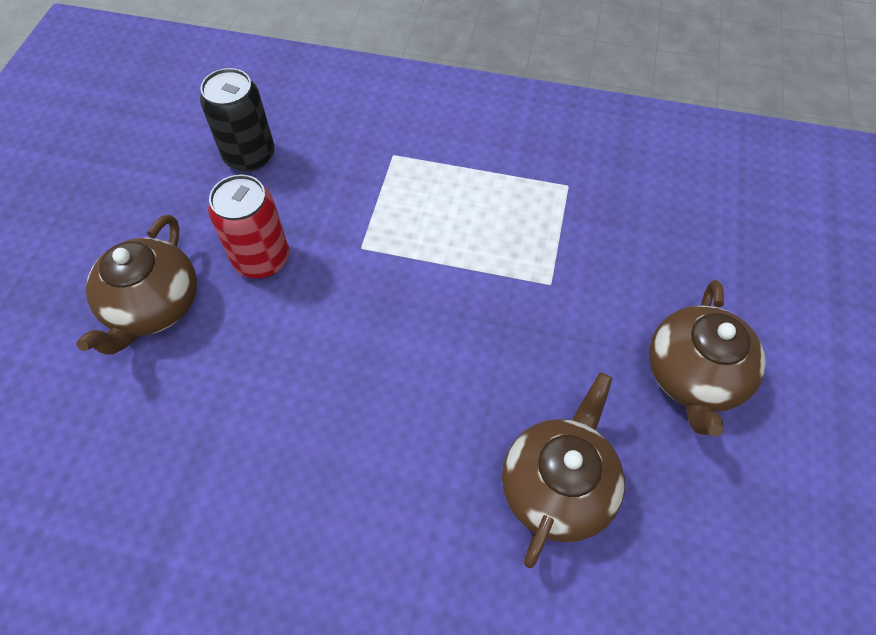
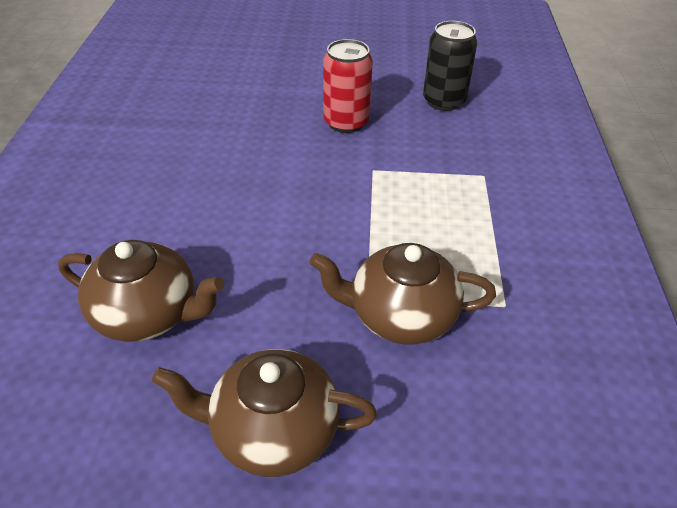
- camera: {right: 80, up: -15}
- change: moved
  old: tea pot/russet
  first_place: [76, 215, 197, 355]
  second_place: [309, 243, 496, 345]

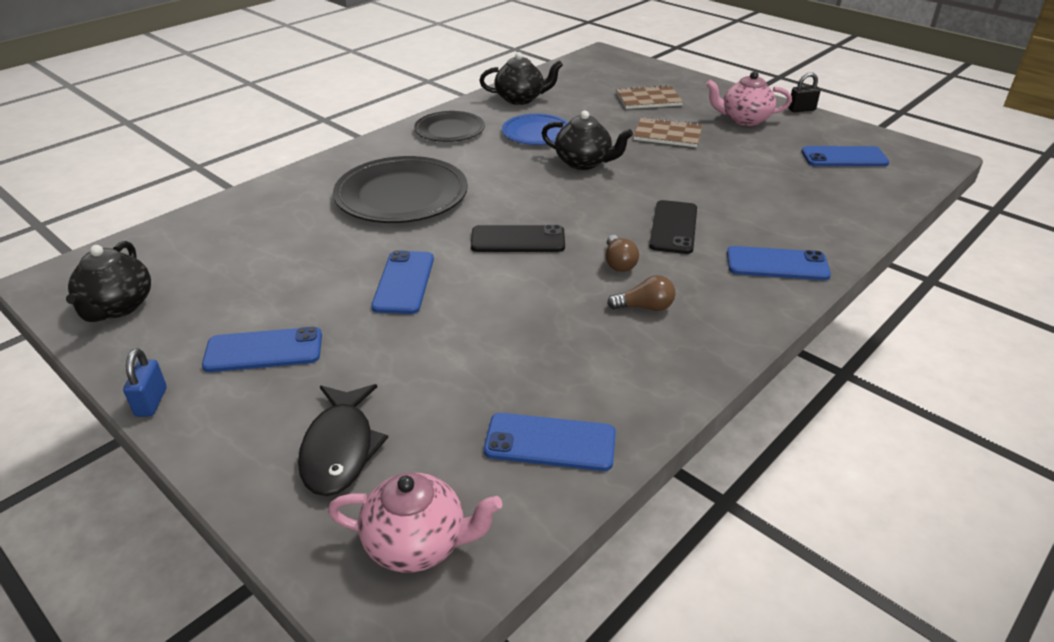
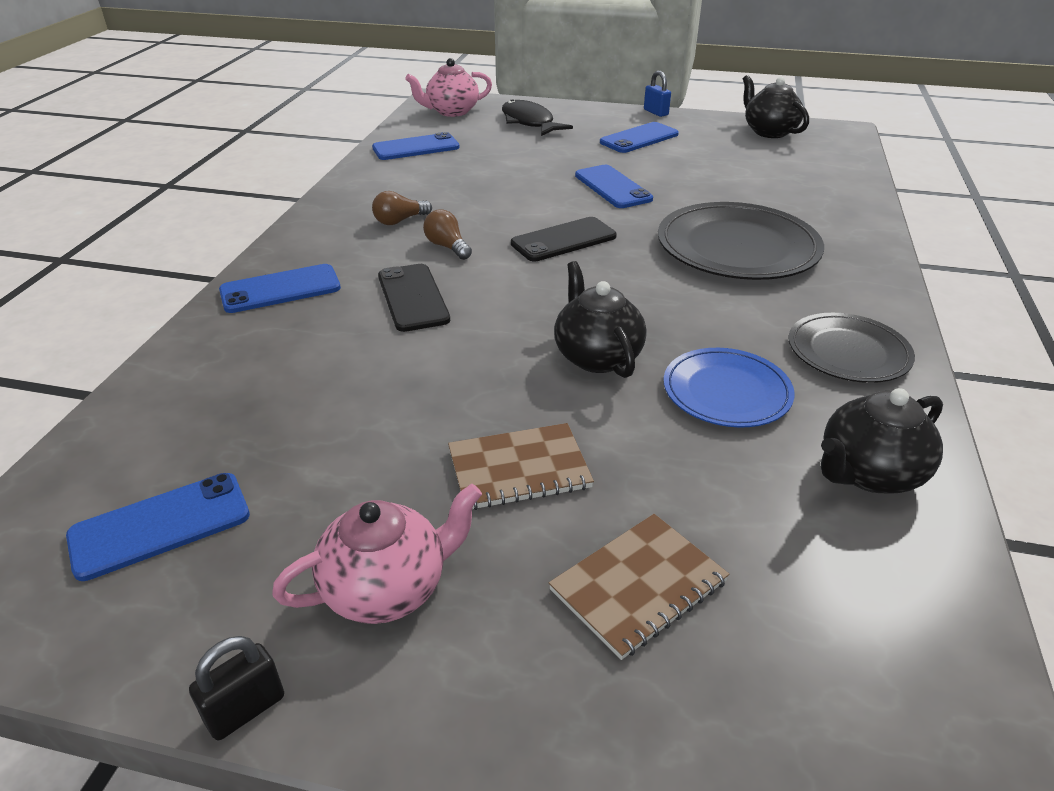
- camera: {right: 150, up: 0}
- change: turned
  old: tea pot/black
  first_place: [542, 111, 633, 170]
  second_place: [554, 261, 647, 378]
  degrees: 75

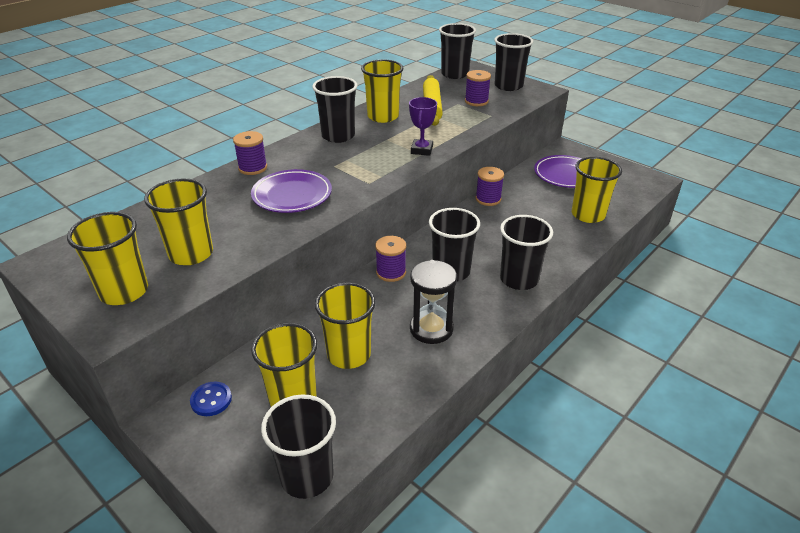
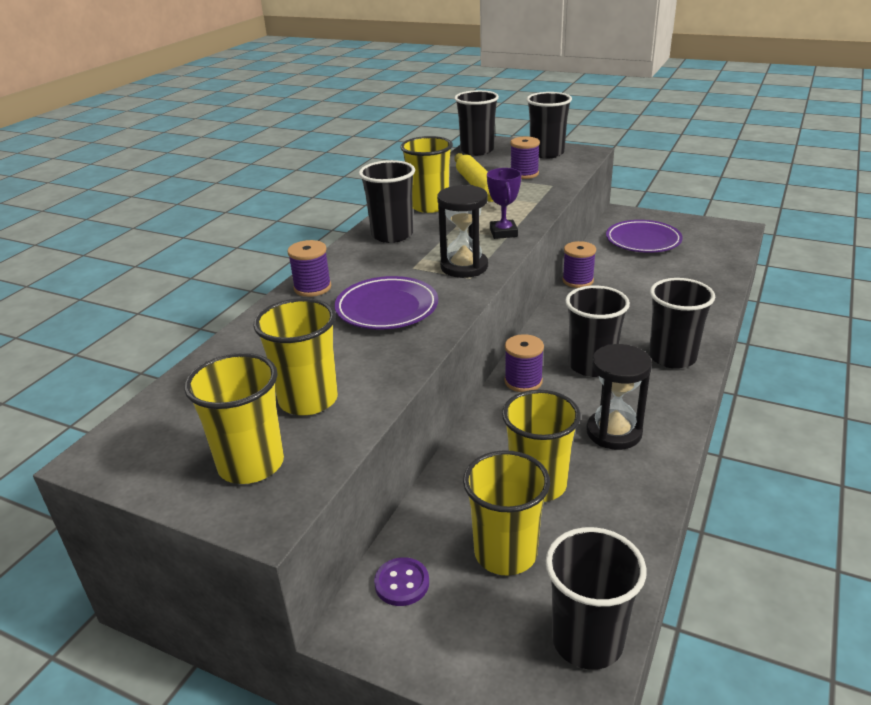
- camera: {right: -15, up: -5}
- change: recoloured
  old: sewing button/royal blue
  new: sewing button/purple
  first_place: [190, 382, 232, 416]
  second_place: [374, 557, 429, 606]
- change: added
  new: hourglass/black
  second_place: [437, 185, 488, 278]
- change: removed
  old: tumbler/yellow
  first_place: [572, 157, 622, 223]

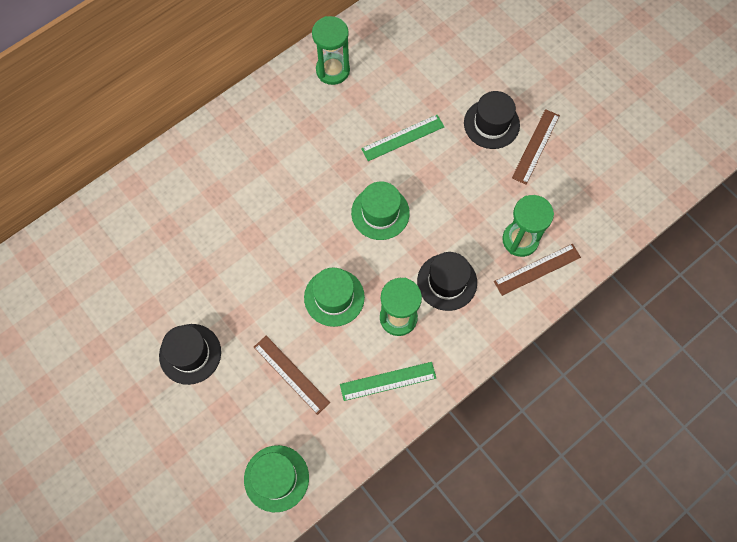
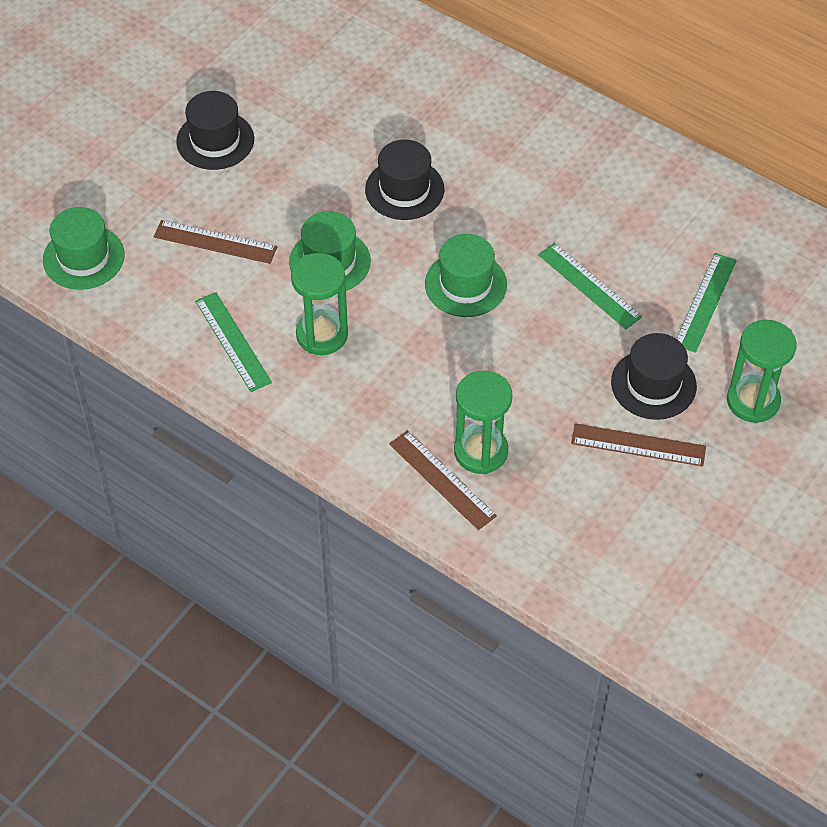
- camera: {right: 75, up: -15}
- change: turned
  old: ruler/russet
  first_place: [254, 336, 330, 415]
  second_place: [154, 220, 277, 264]
  degrees: 75
- change: moved
  old: hat/black
  first_place: [417, 252, 477, 311]
  second_place: [365, 140, 444, 220]
- change: added
  new: ruler/leaf-green
  second_place: [676, 253, 737, 353]
- change: moved
  old: hourglass/leaf-green
  first_place: [312, 16, 350, 85]
  second_place: [727, 320, 797, 423]

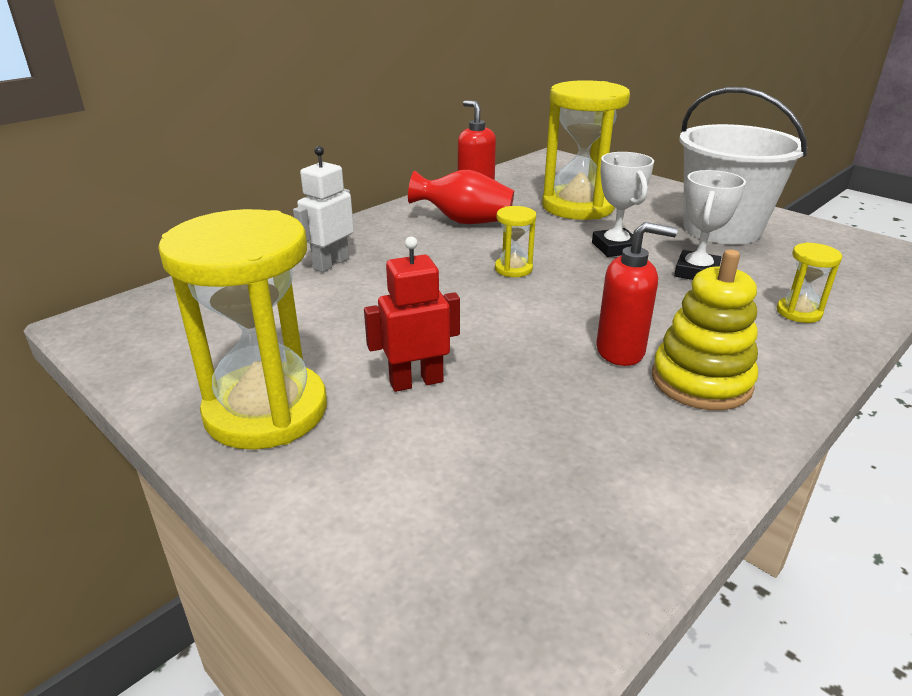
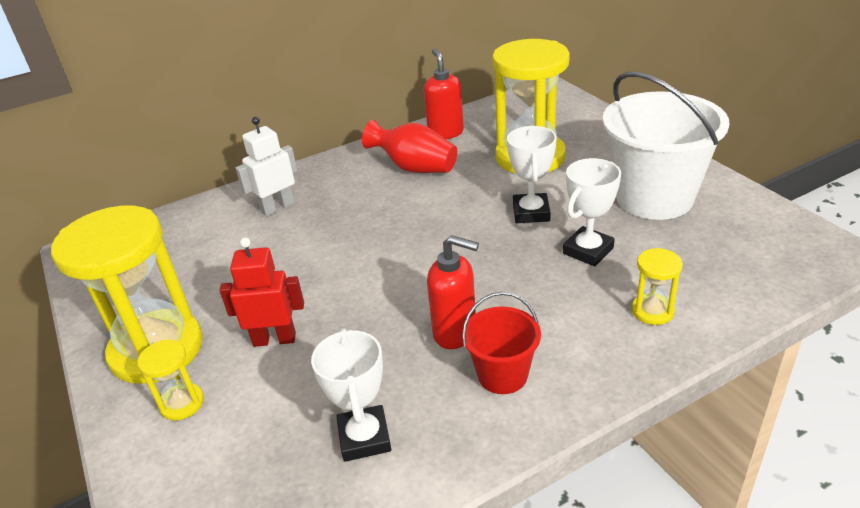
- camera: {right: 20, up: 5}
- change: moved
  old: hourglass/yellow
  first_place: [495, 206, 536, 277]
  second_place: [137, 340, 204, 421]
- change: added
  new: trophy/white
  second_place: [311, 328, 391, 462]
- change: replaced
  old: stacking toy/yellow
  new: sand bucket/scarlet
  first_place: [652, 249, 758, 410]
  second_place: [462, 292, 541, 394]

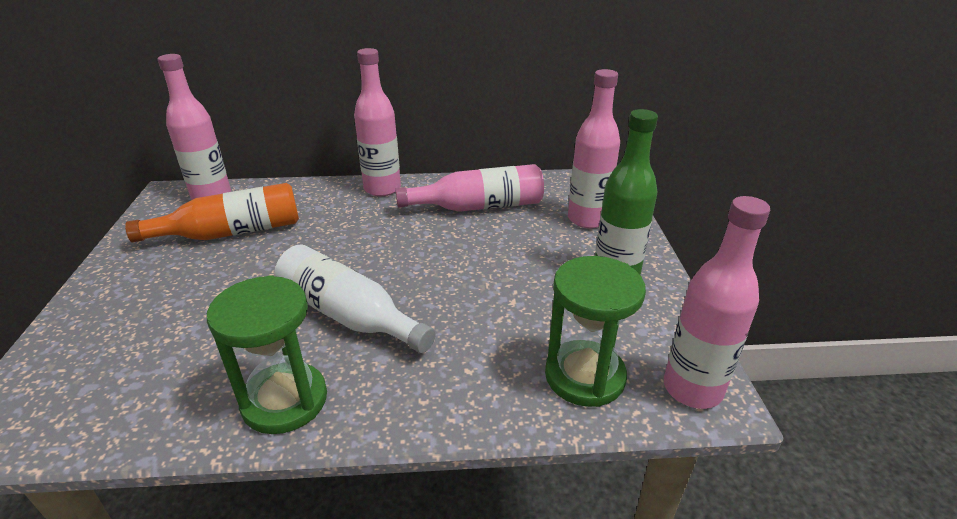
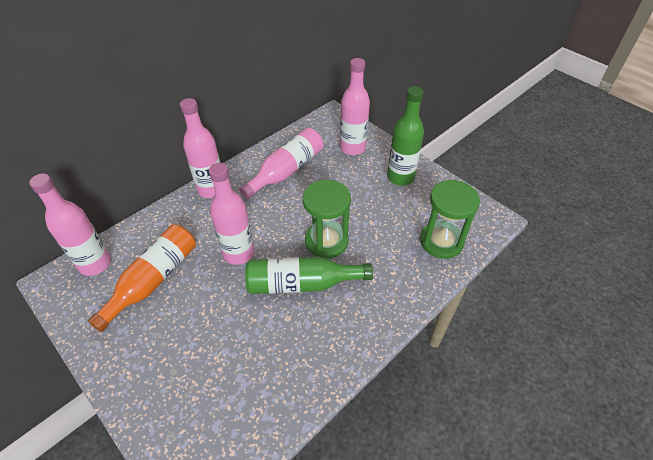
- camera: {right: -40, up: 15}
- change: moved
  old: flask/pink
  first_place: [664, 196, 770, 409]
  second_place: [209, 163, 254, 265]
- change: recoloured
  old: flask/white
  new: flask/leaf-green
  first_place: [274, 245, 436, 353]
  second_place: [245, 257, 373, 294]
- change: moved
  old: hourglass/leaf-green
  first_place: [207, 275, 327, 434]
  second_place: [303, 180, 351, 258]

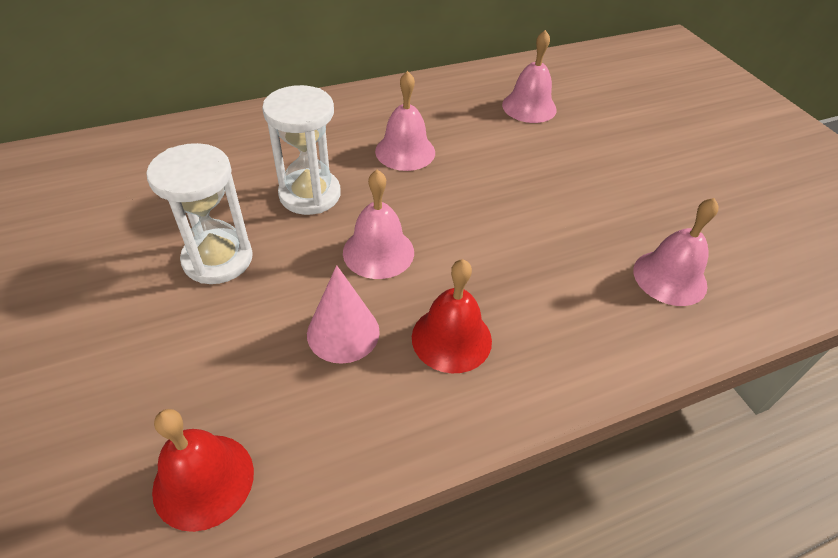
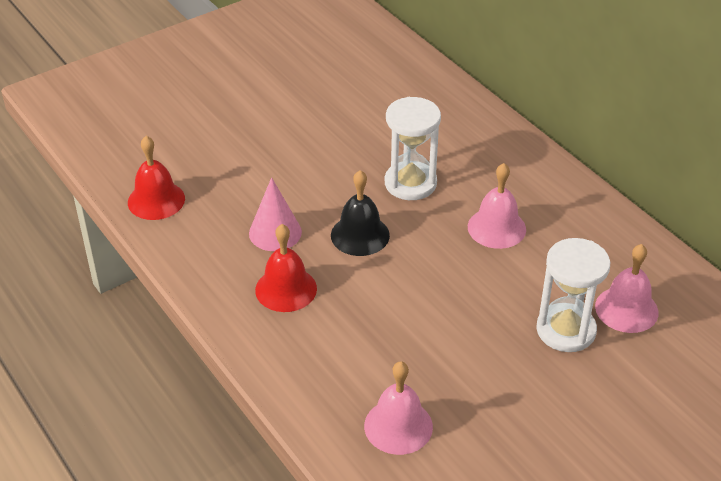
- camera: {right: 80, up: -5}
- change: recoloured
  old: hand bell/pink
  new: hand bell/black
  first_place: [343, 170, 414, 279]
  second_place: [331, 170, 390, 256]
- change: moved
  old: hourglass/white
  first_place: [146, 143, 253, 284]
  second_place: [536, 238, 610, 352]

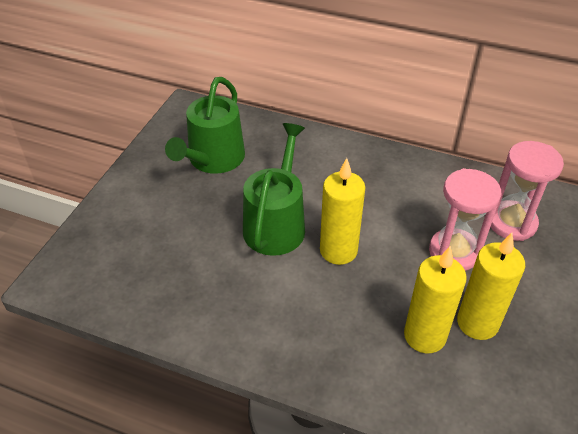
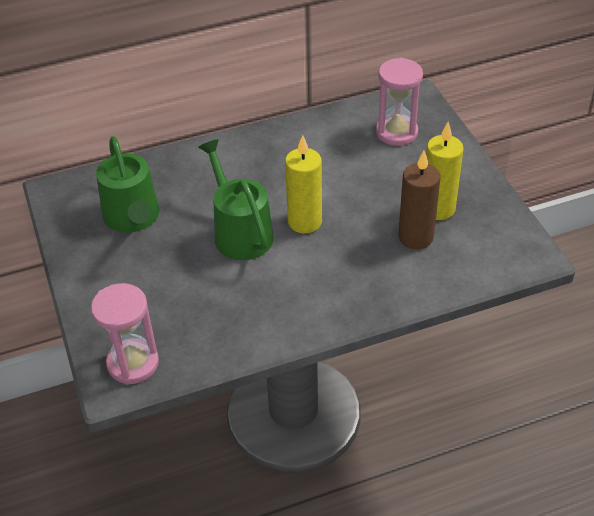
- camera: {right: -40, up: 0}
- change: moved
  old: hourglass/pink
  first_place: [429, 168, 502, 271]
  second_place: [91, 283, 159, 385]
- change: recoloured
  old: pillar candle/yellow
  new: pillar candle/russet
  first_place: [404, 246, 467, 353]
  second_place: [398, 151, 440, 249]

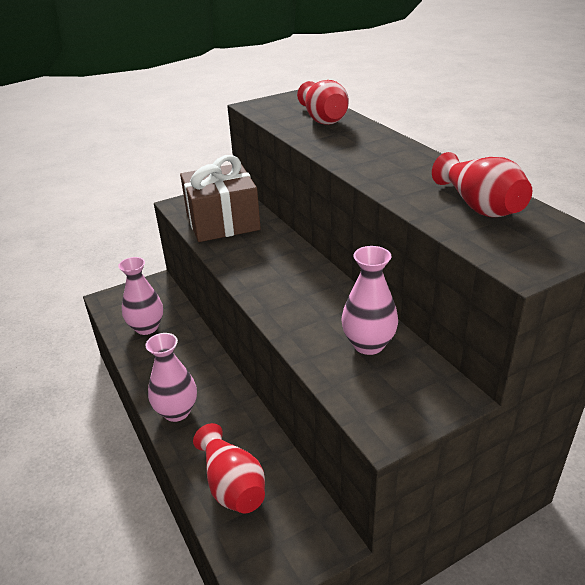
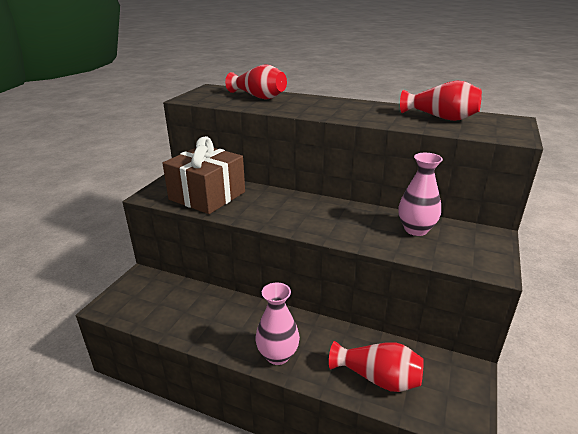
- camera: {right: -40, up: -5}
- change: removed
  old: flower vase/pink
  first_place: [118, 257, 163, 335]

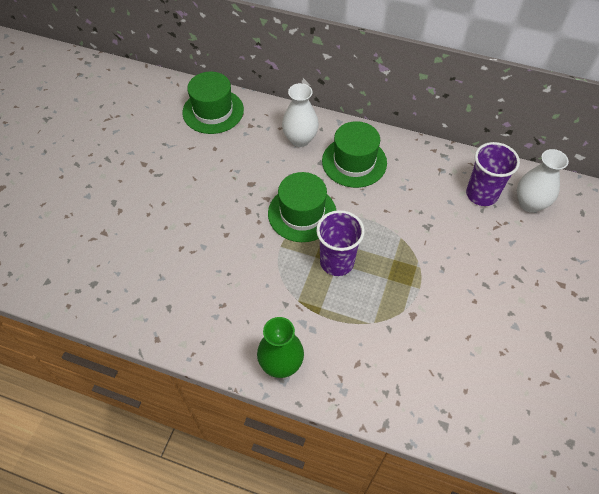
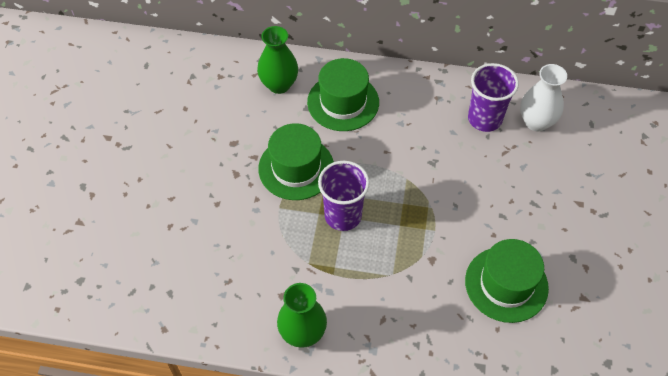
- camera: {right: -10, up: 0}
- change: recoloured
  old: flower vase/white
  new: flower vase/leaf-green
  first_place: [282, 83, 319, 147]
  second_place: [257, 26, 298, 94]
- change: moved
  old: hat/leaf-green
  first_place: [182, 72, 244, 134]
  second_place: [465, 239, 549, 323]

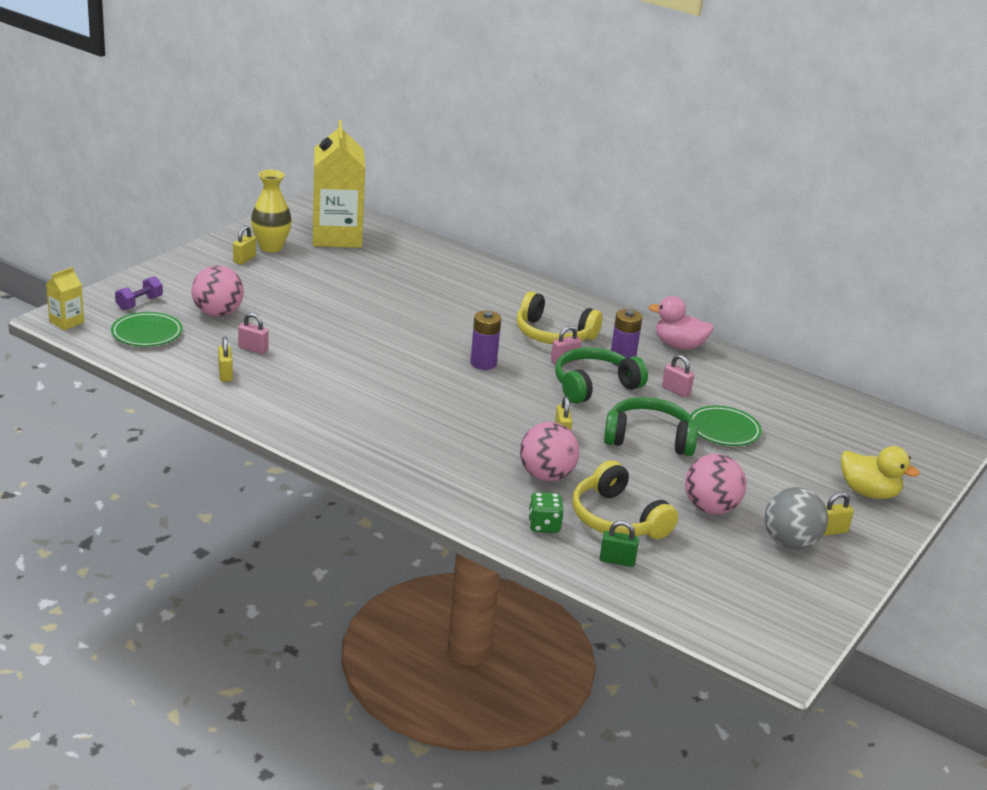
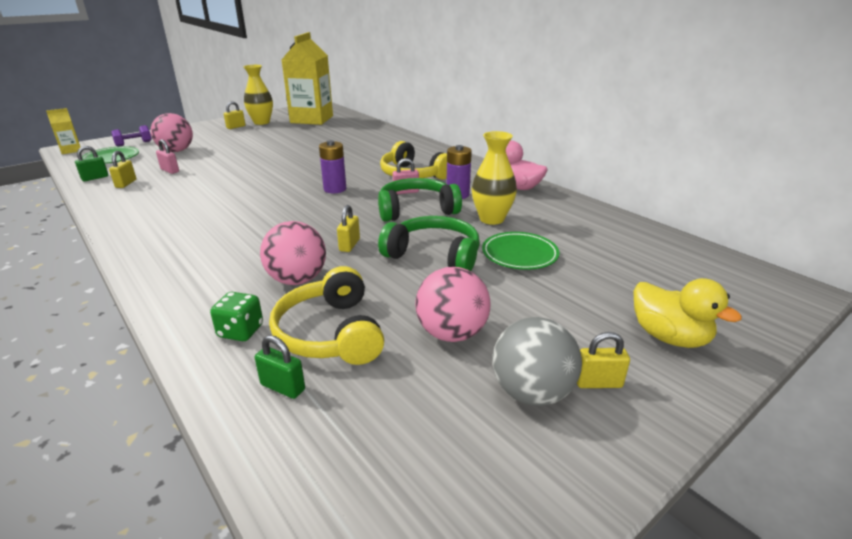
- camera: {right: 20, up: 0}
- change: added
  new: padlock/leaf-green
  second_place: [75, 146, 108, 181]
- change: replaced
  old: padlock/pink
  new: flower vase/yellow
  first_place: [662, 355, 694, 398]
  second_place: [472, 131, 517, 225]

